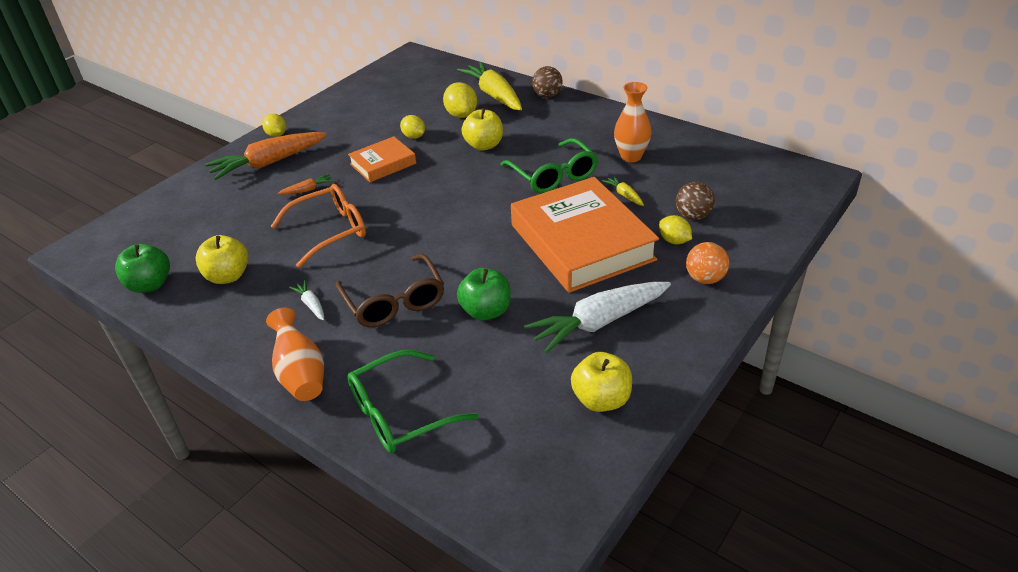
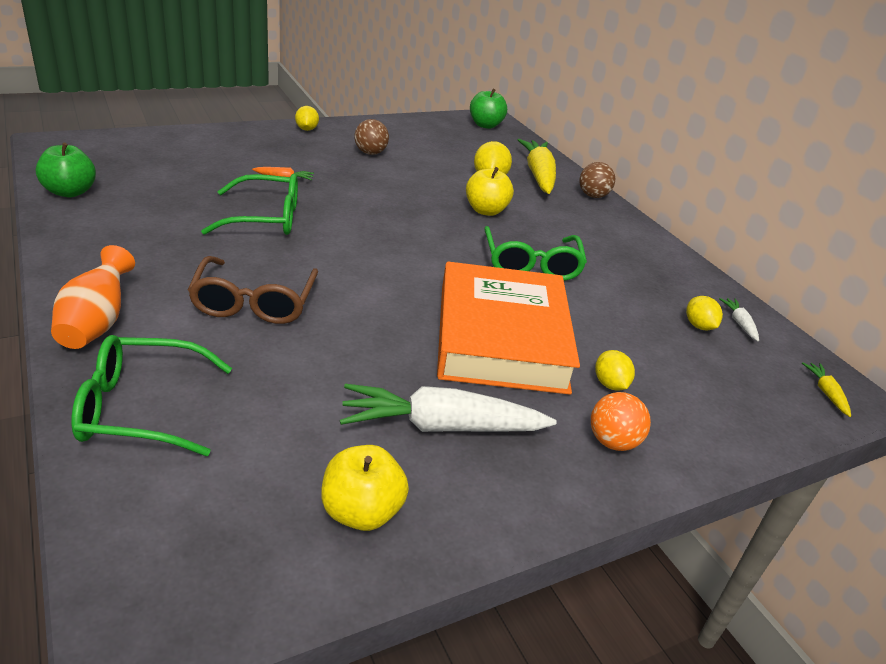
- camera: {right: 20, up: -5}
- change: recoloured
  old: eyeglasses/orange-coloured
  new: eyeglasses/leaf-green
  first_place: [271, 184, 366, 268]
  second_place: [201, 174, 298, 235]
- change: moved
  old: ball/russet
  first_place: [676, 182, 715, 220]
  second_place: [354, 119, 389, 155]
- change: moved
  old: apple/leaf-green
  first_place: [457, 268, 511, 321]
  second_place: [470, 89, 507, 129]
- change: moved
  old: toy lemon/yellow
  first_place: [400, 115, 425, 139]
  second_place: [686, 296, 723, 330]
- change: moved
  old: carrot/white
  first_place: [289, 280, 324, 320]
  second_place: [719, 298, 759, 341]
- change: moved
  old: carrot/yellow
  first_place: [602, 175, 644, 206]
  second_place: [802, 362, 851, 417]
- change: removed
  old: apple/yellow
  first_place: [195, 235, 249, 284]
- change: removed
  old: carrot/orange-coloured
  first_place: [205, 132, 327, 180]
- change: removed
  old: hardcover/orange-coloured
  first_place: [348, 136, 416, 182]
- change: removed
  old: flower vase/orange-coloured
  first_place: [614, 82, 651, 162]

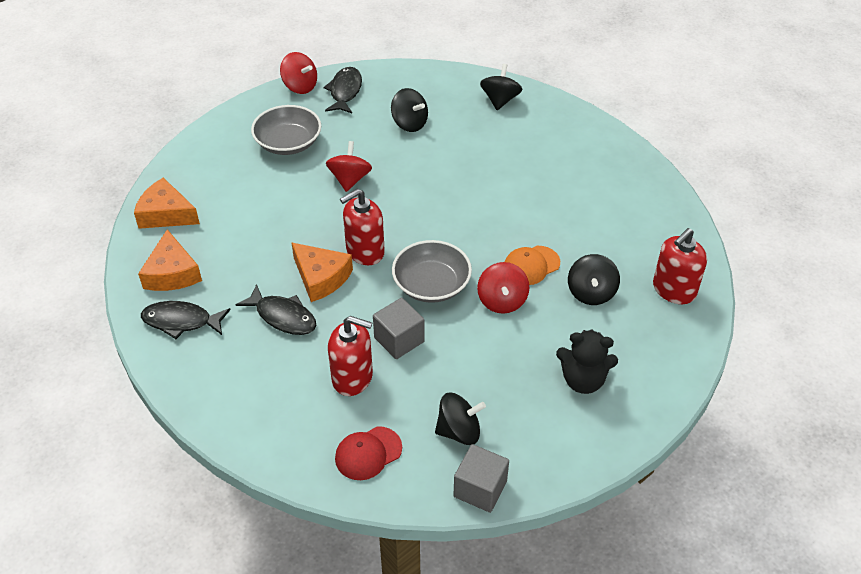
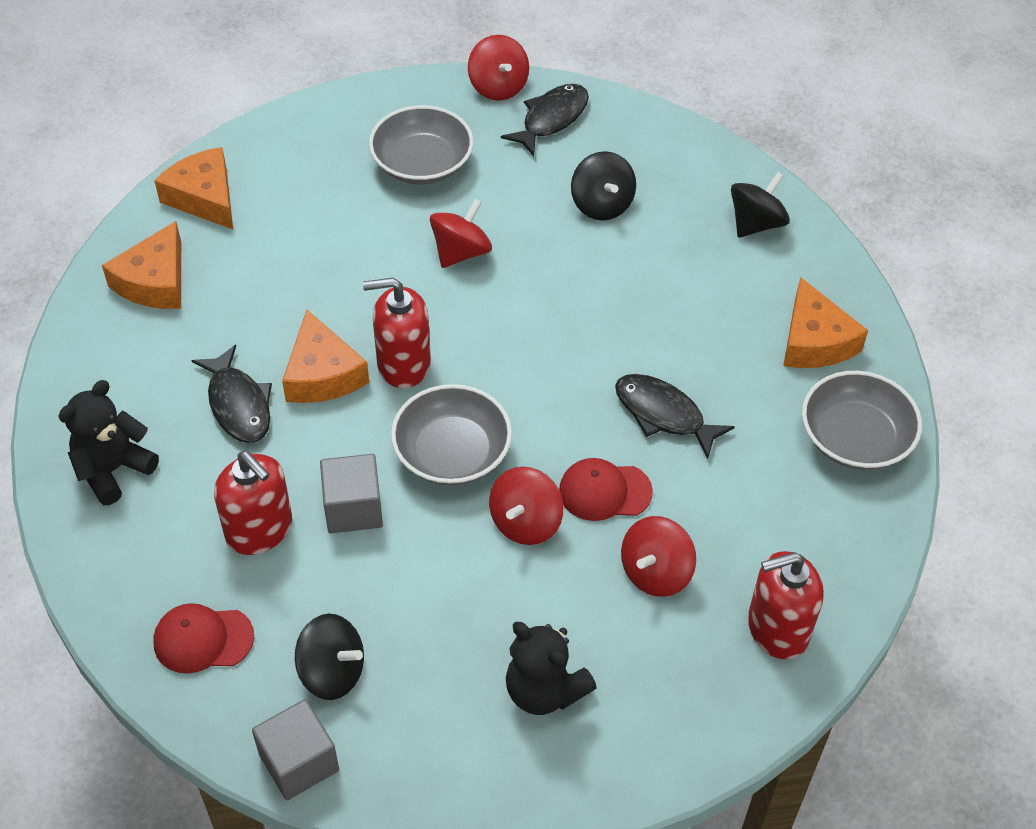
- camera: {right: 30, up: 5}
- change: added
  new: teddy/black
  second_place: [58, 380, 159, 505]
- change: recoloured
  old: baseball cap/orange-coloured
  new: baseball cap/scarlet
  first_place: [505, 246, 560, 285]
  second_place: [559, 458, 653, 521]
- change: moved
  old: toy fish/black
  first_place: [141, 301, 230, 339]
  second_place: [615, 374, 735, 459]
- change: recoloured
  old: whirligig/black
  new: whirligig/scarlet
  first_place: [568, 254, 620, 305]
  second_place: [621, 516, 696, 597]
- change: added
  new: cheese/orange-coloured
  second_place: [783, 277, 868, 368]
- change: added
  new: deep dish/ash-grey
  second_place: [802, 371, 922, 470]

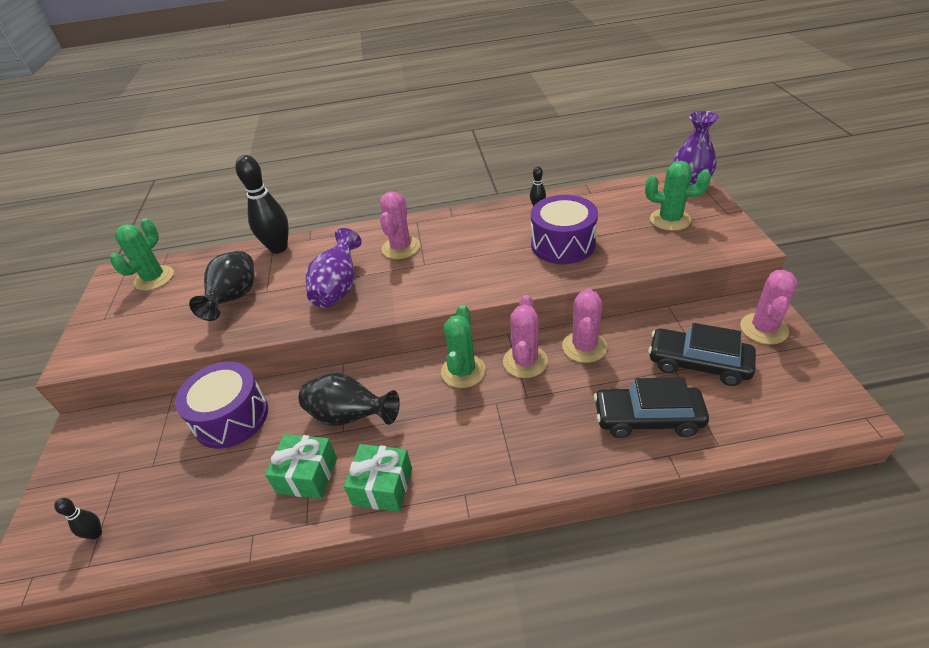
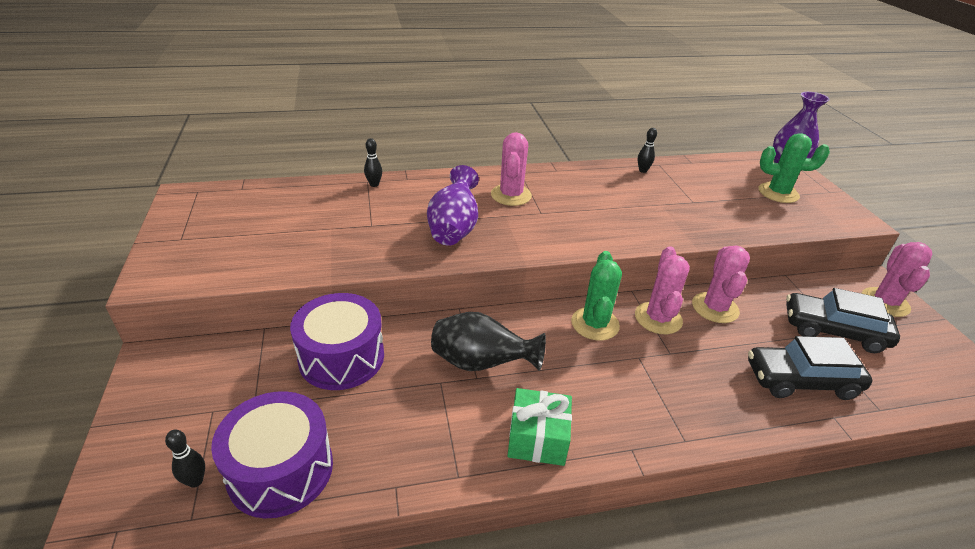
- camera: {right: -10, up: -5}
- change: moved
  old: drum/purple
  first_place: [531, 195, 598, 264]
  second_place: [211, 391, 333, 518]
- change: resized
  old: tenpin/black
  first_place: [235, 155, 289, 254]
  second_place: [364, 138, 382, 187]
  factor: 0.45
- change: removed
  old: prickly plant/leaf-green
  first_place: [110, 218, 174, 291]
- change: removed
  old: flower vase/black
  first_place: [189, 251, 255, 321]
- change: removed
  old: gift/leaf-green
  first_place: [265, 434, 337, 499]

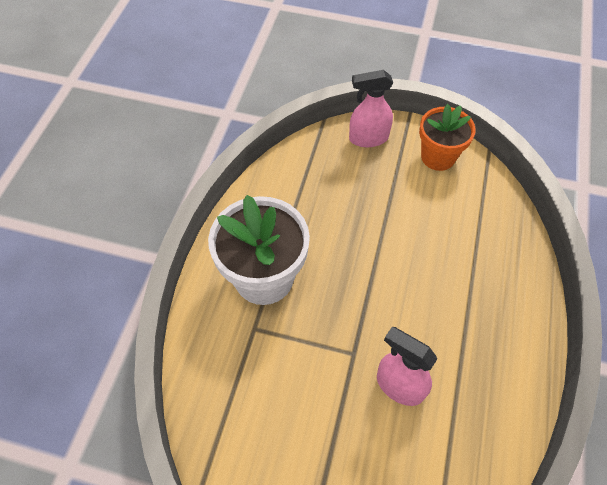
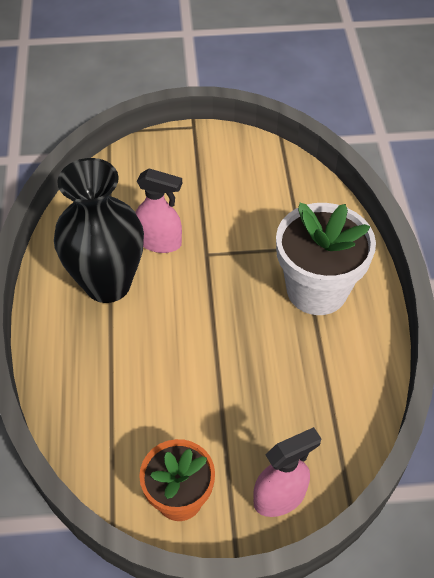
- camera: {right: 160, up: -5}
- change: added
  new: flower vase/black
  second_place: [54, 158, 144, 303]

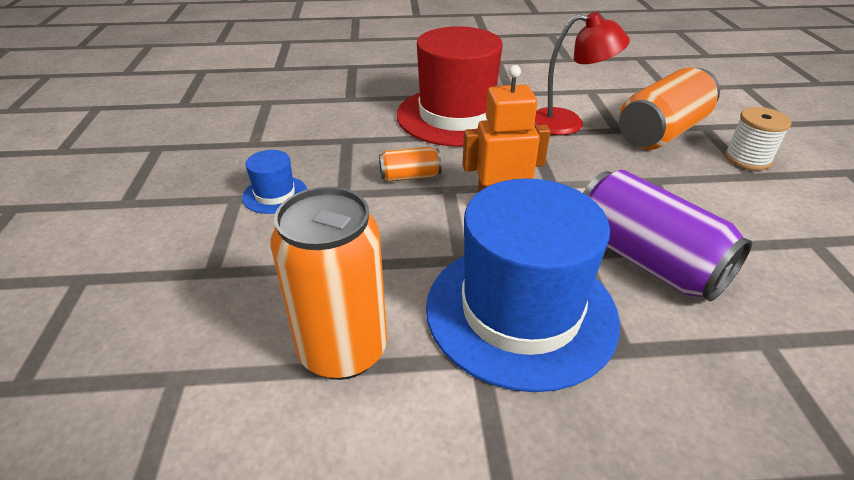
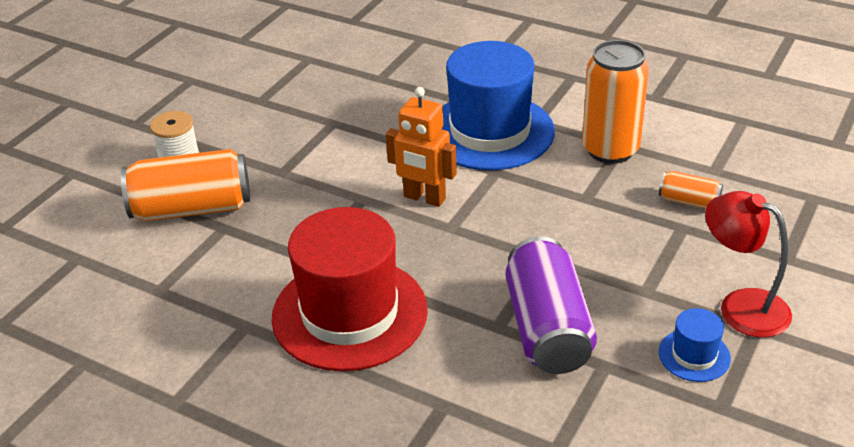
- camera: {right: -145, up: 0}
- change: moved
  old: can/purple
  first_place: [583, 170, 752, 302]
  second_place: [506, 236, 597, 374]
- change: moved
  old: can/orange-coloured
  first_place: [379, 147, 441, 182]
  second_place: [659, 171, 723, 209]
- change: moved
  old: hat/royal blue
  first_place: [242, 150, 307, 214]
  second_place: [659, 308, 731, 382]
- change: moved
  old: reading lamp/scarlet
  first_place: [534, 12, 630, 135]
  second_place: [705, 191, 792, 338]

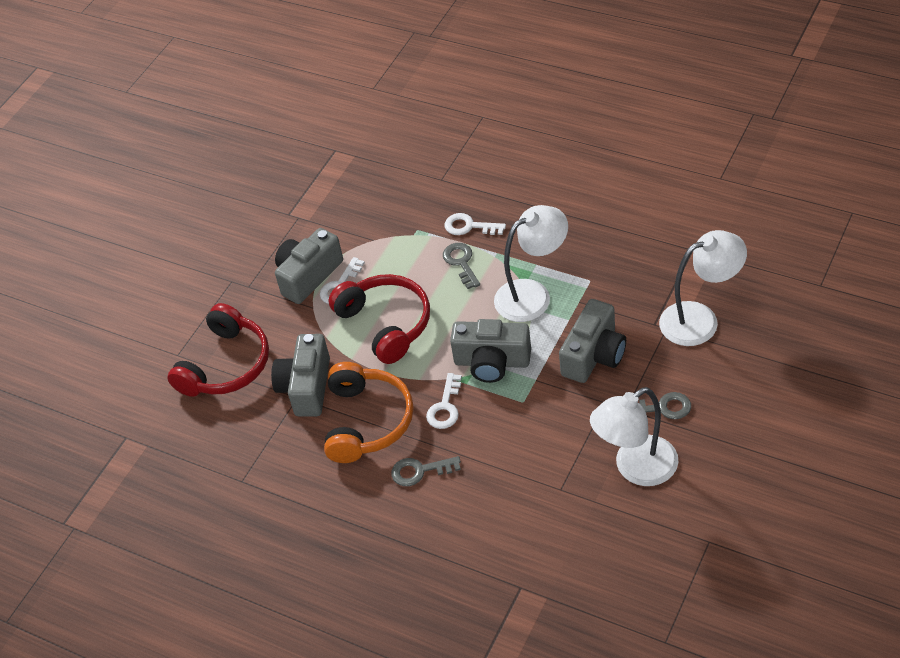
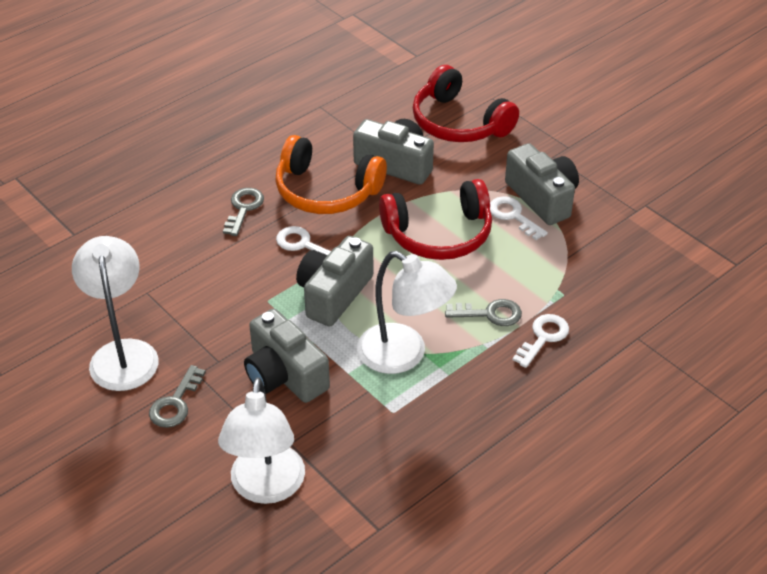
- camera: {right: 105, up: -5}
- change: turned
  old: reading lamp/white
  first_place: [494, 205, 568, 322]
  second_place: [357, 251, 457, 374]
  degrees: -45

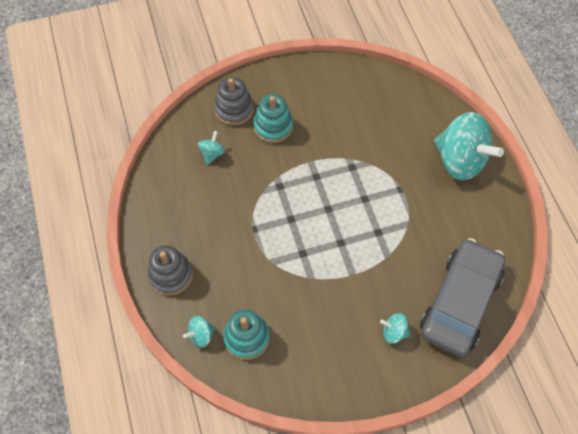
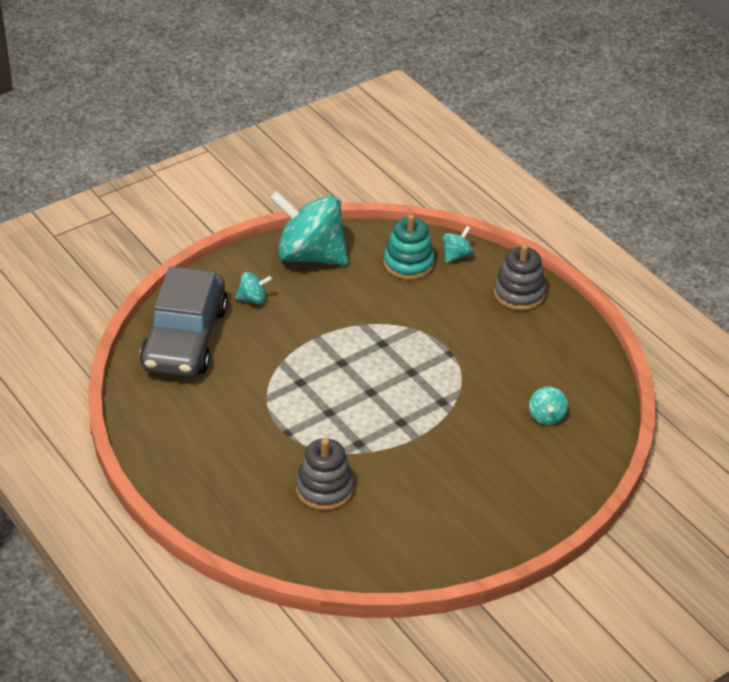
- camera: {right: 160, up: -20}
- change: moved
  old: whirligig/turquoise
  first_place: [434, 112, 504, 180]
  second_place: [269, 191, 348, 265]
- change: moved
  old: stacking toy/ash-grey
  first_place: [214, 77, 254, 125]
  second_place: [296, 438, 354, 511]
- change: removed
  old: stacking toy/turquoise
  first_place: [253, 94, 293, 143]

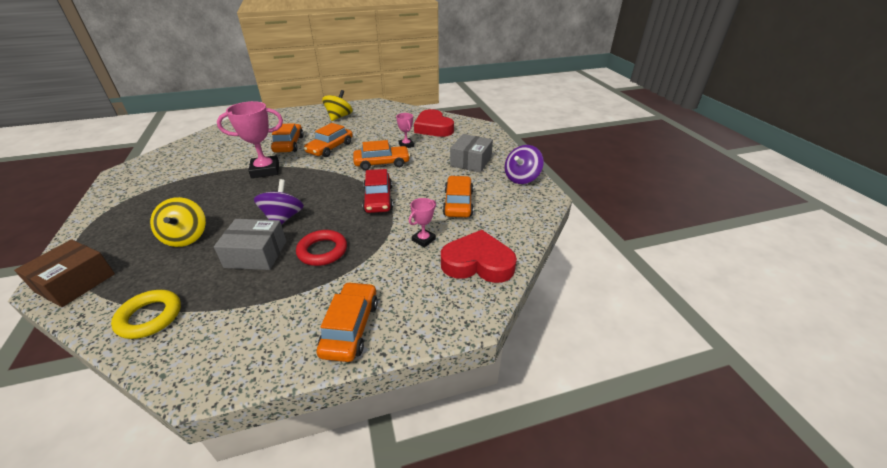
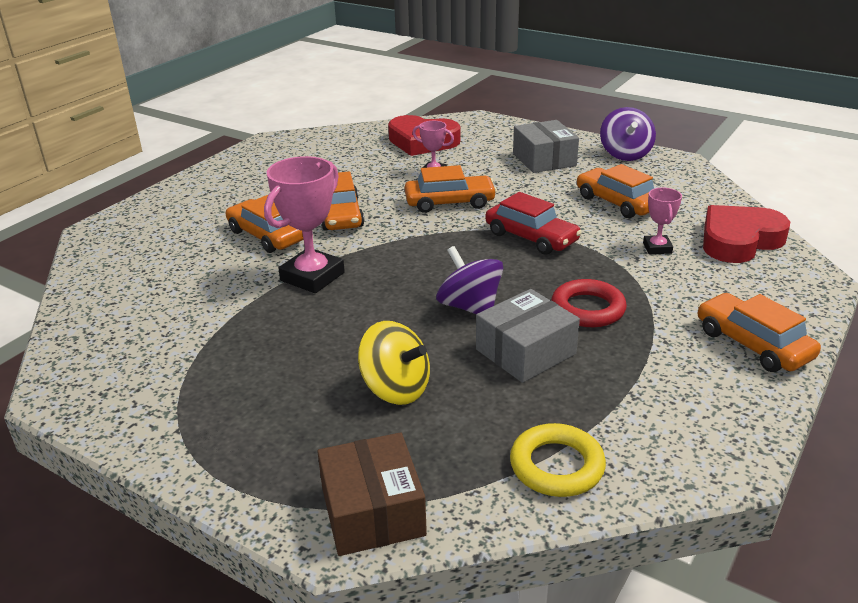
- camera: {right: -40, up: -5}
- change: turned
  old: car/orange-coloured
  first_place: [353, 140, 410, 170]
  second_place: [405, 165, 497, 213]
  degrees: 45
- change: removed
  old: whirligig/yellow
  first_place: [322, 90, 353, 121]

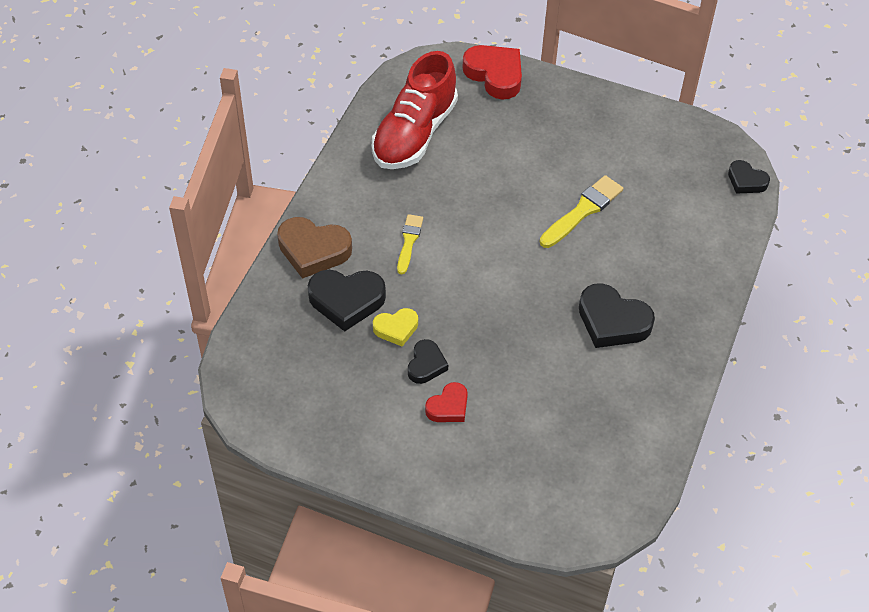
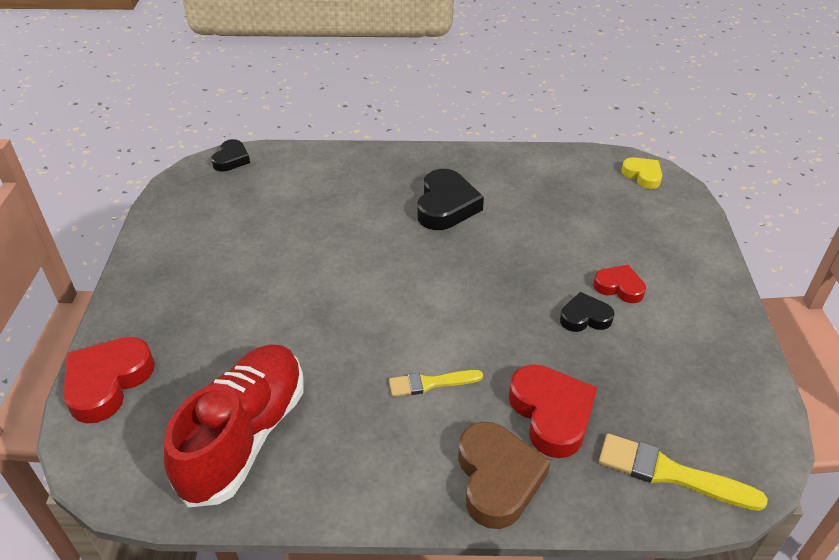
- camera: {right: -110, up: -10}
- change: turned
  old: lace-up shoe/scarlet
  first_place: [372, 51, 458, 169]
  second_place: [164, 345, 304, 507]
  degrees: -75
- change: recoloured
  old: love heart/black
  new: love heart/scarlet
  first_place: [308, 270, 386, 331]
  second_place: [509, 365, 597, 458]
- change: moved
  old: paintbrush/yellow
  first_place: [540, 175, 623, 248]
  second_place: [599, 434, 768, 511]
- change: moved
  old: love heart/yellow
  first_place: [373, 308, 418, 347]
  second_place: [621, 157, 662, 189]

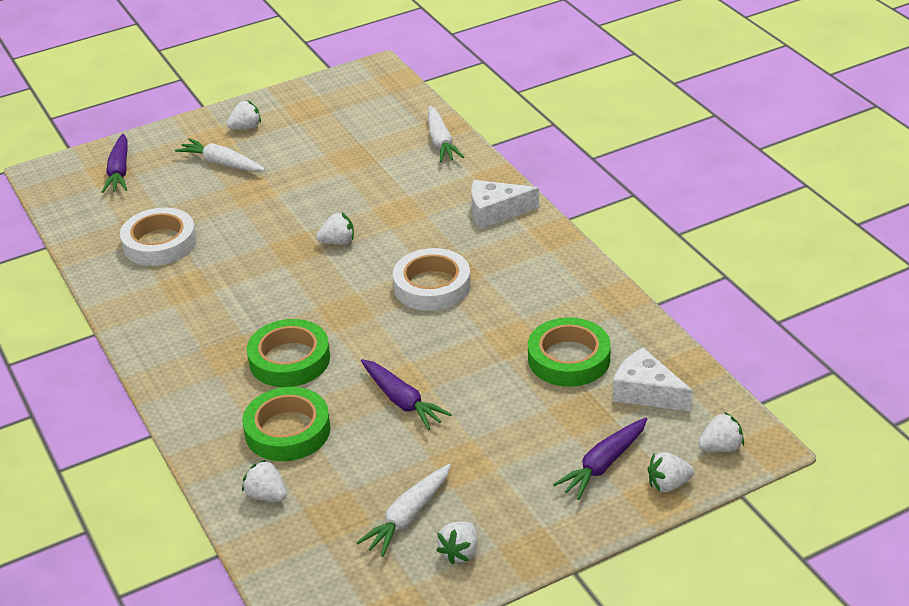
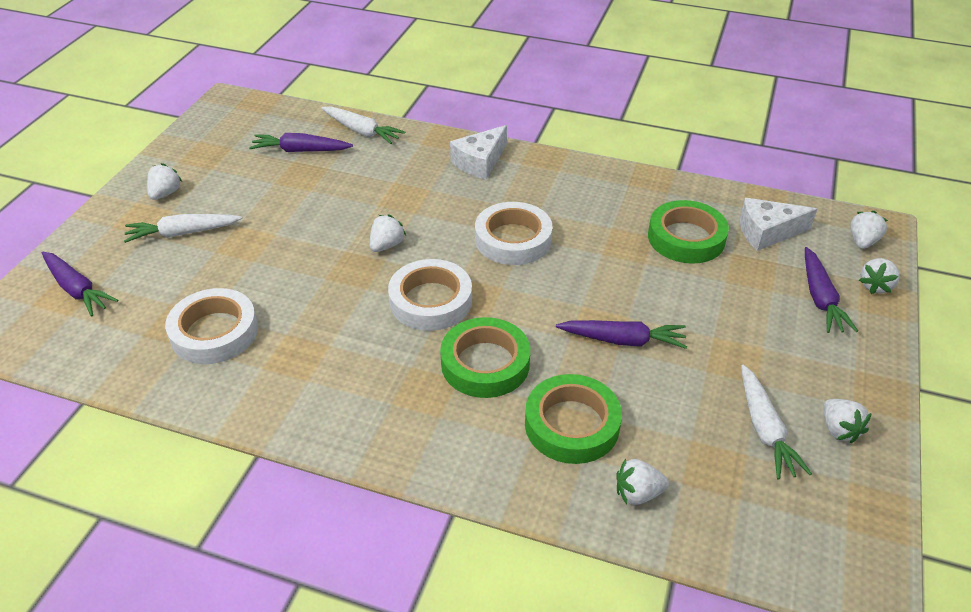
- camera: {right: -45, up: 5}
- change: added
  new: carrot/purple
  second_place: [249, 133, 353, 152]
- change: added
  new: roll of tape/white
  second_place: [388, 259, 472, 331]

